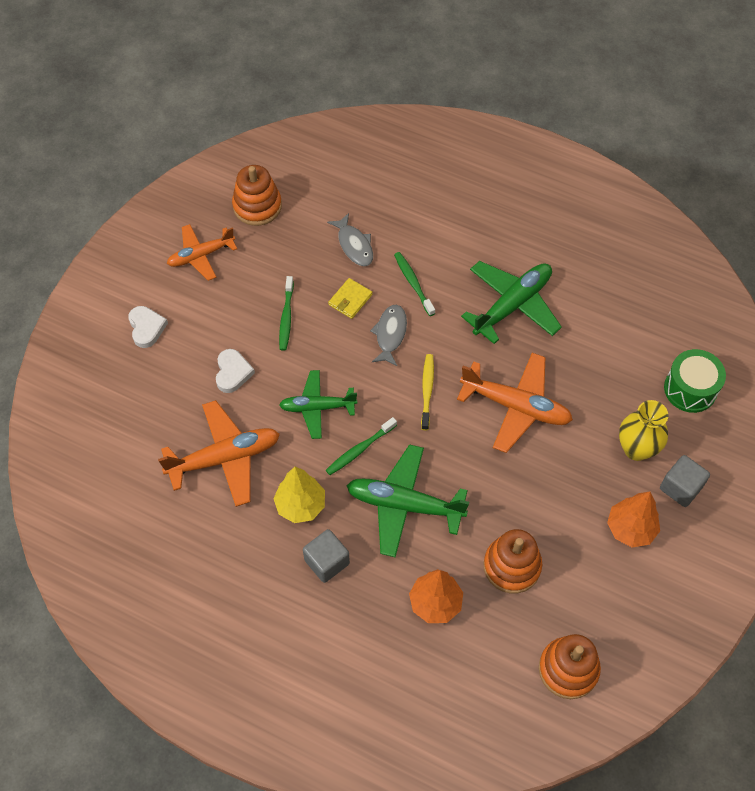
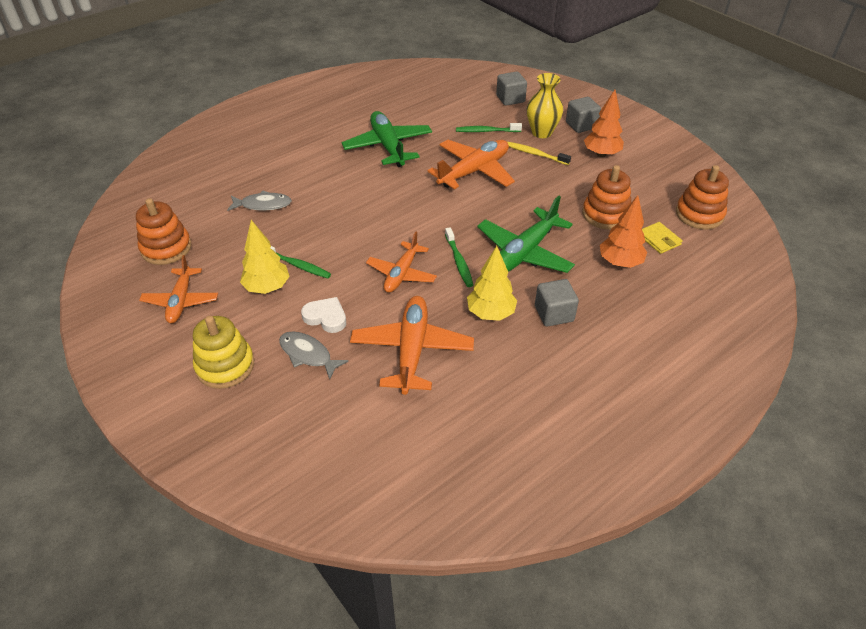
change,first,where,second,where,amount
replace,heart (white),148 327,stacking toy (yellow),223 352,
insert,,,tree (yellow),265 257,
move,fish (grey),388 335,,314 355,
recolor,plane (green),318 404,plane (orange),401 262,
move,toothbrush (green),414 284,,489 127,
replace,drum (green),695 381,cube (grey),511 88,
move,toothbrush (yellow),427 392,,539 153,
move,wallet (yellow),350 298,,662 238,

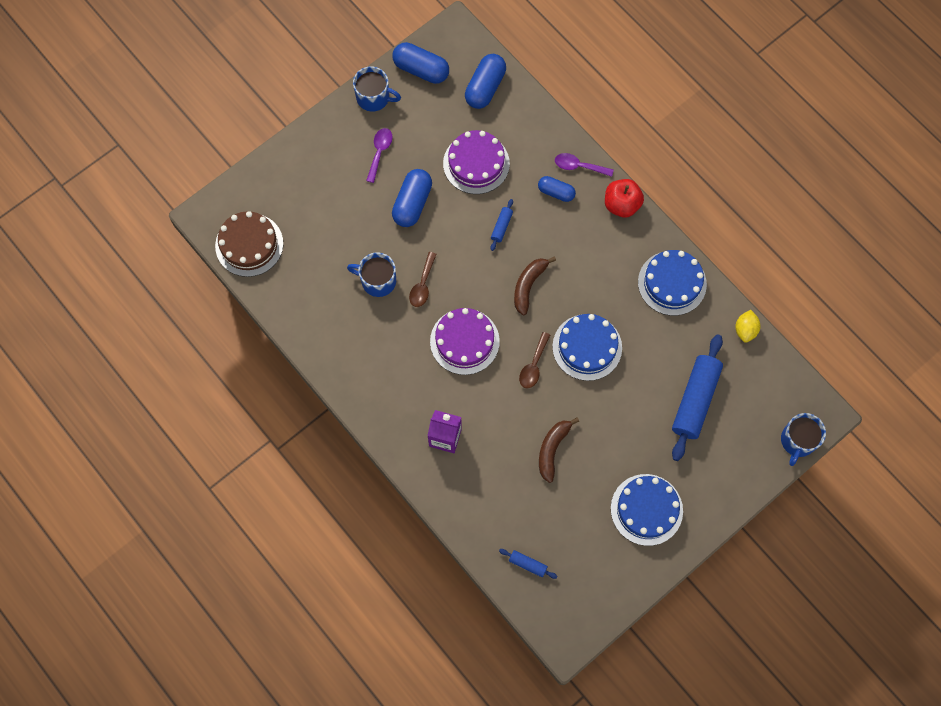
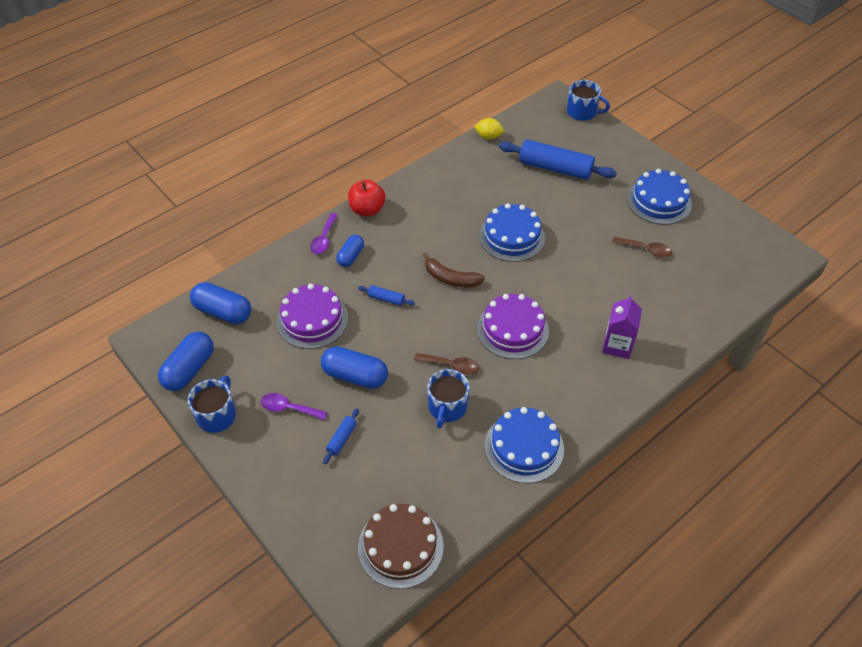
change,first,where,second,where,amount
move,rolling pin (blue),528 564,,341 436,
move,cake (blue),672 283,,524 445,
move,spoon (brown),534 360,,642 247,
delete,banana (brown),559 450,,,

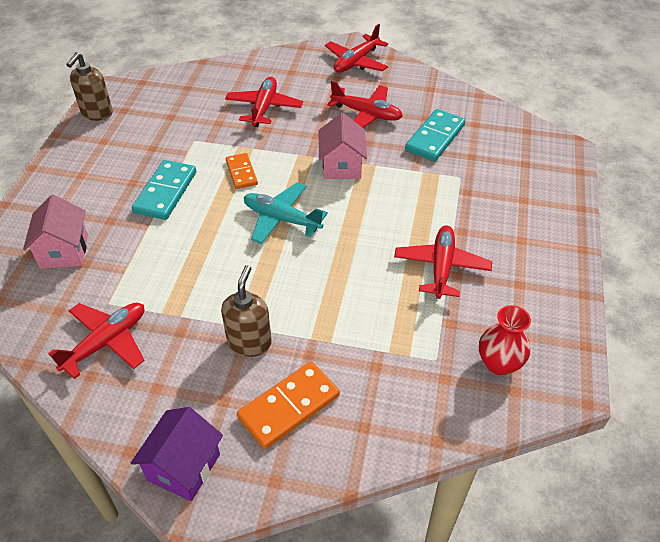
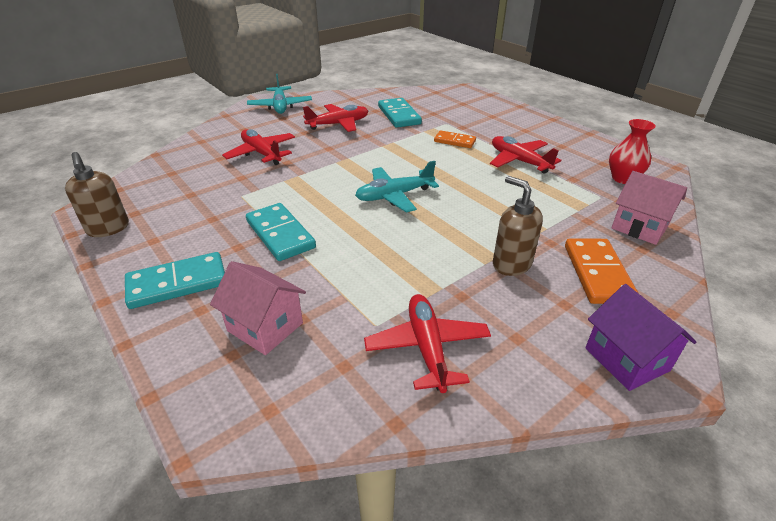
change,first,where,second,where,amount
insert,,,domino (turquoise),175 280,
recolor,plane (red),356 48,plane (turquoise),279 94,
move,domino (orange),242 171,,455 139,
move,house (pink),343 146,,649 208,

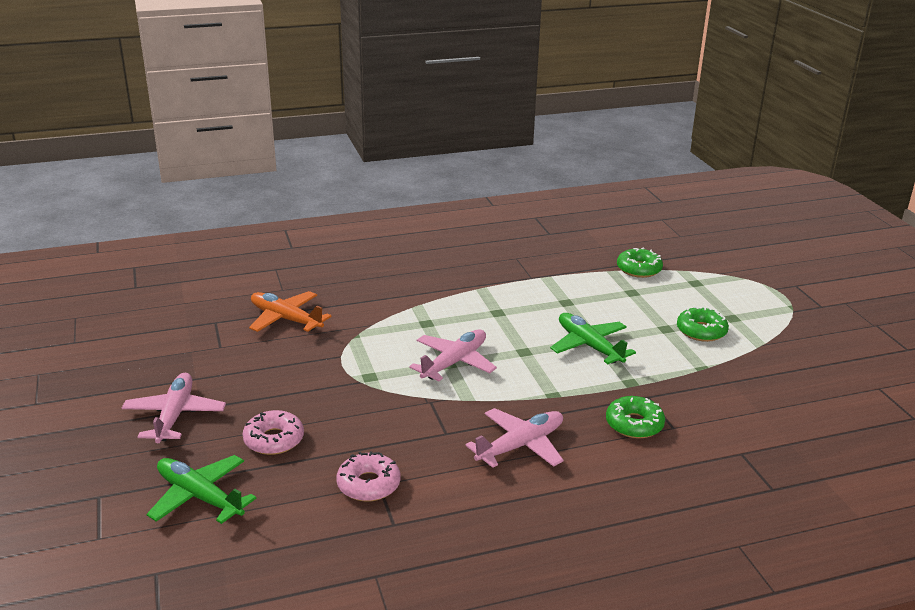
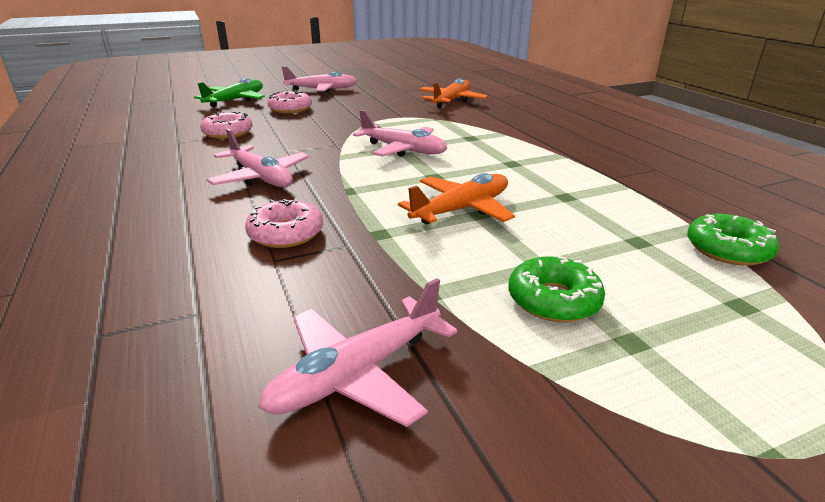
change,first,where,second,where,amount
recolor,donut (green),635 417,donut (pink),284 223,
insert,,,plane (pink),357 352,
recolor,plane (green),593 338,plane (orange),456 198,

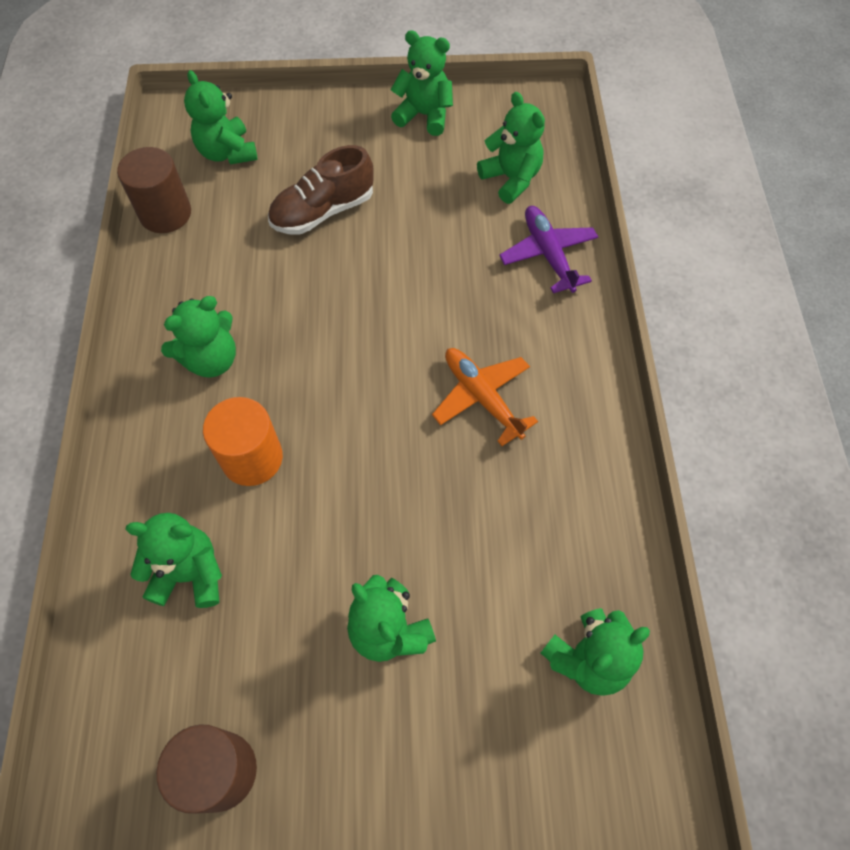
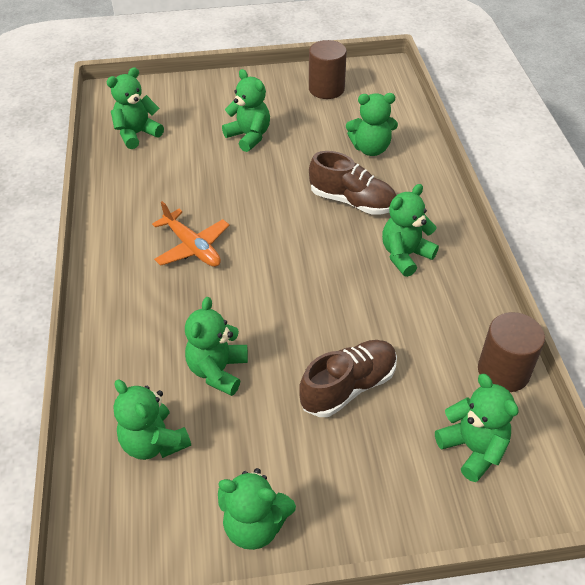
change,first,where,second,where,amount
insert,,,teddy bear (green),216 346,
replace,cylinder (orange),243 441,shoe (brown),352 183,
delete,plane (purple),548 249,,,

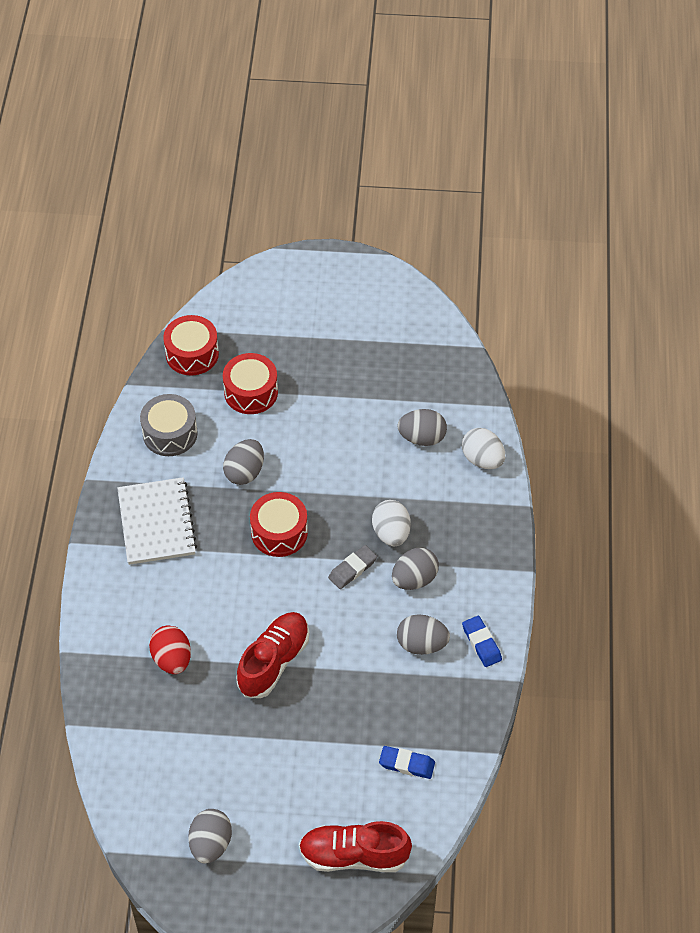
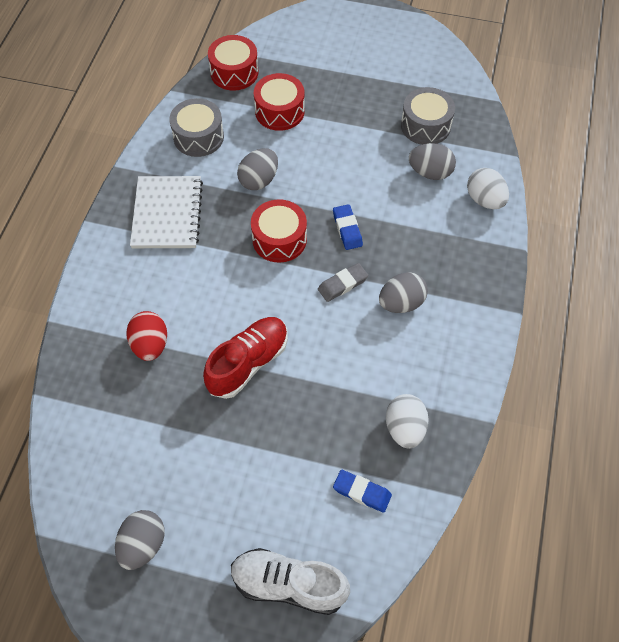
change,first,where,second,where,amount
recolor,shoe (red),355 846,shoe (white),290 581,
move,eraser (blue),482 641,,348 227,
move,egg (white),391 523,,407 421,
insert,,,drum (grey),428 116,
delete,egg (grey),423 634,,,

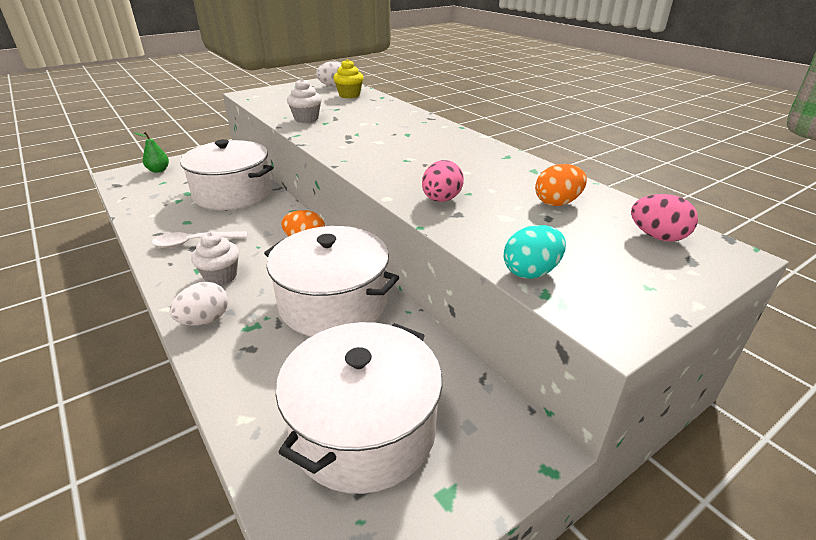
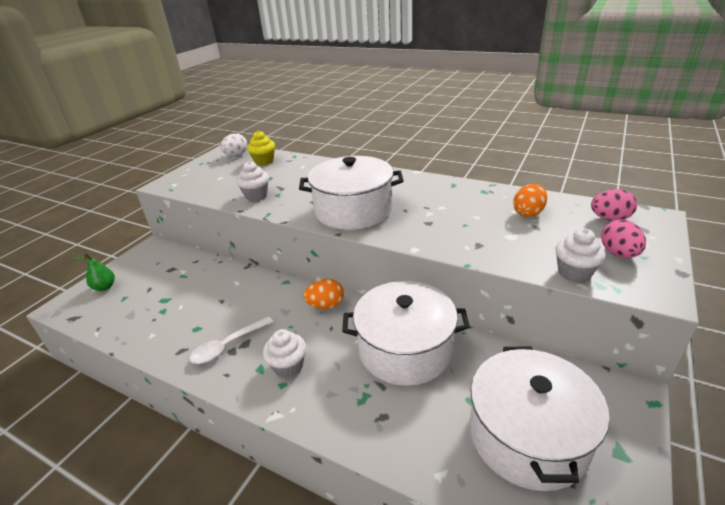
change,first,where,second,where,amount
move,pot (white),226 174,,351 193,
replace,egg (turquoise),535 252,cupcake (white),580 255,
move,egg (pink),443 181,,623 239,
delete,egg (white),199 304,,,

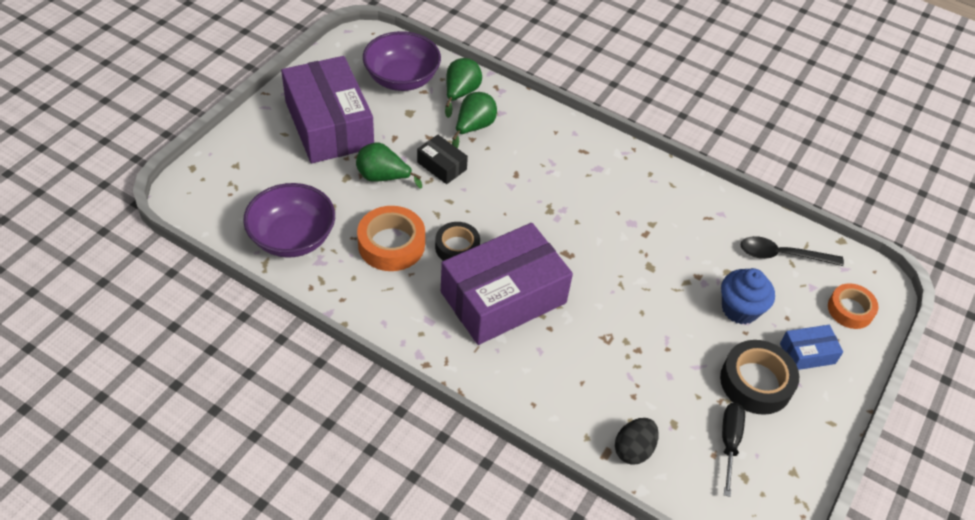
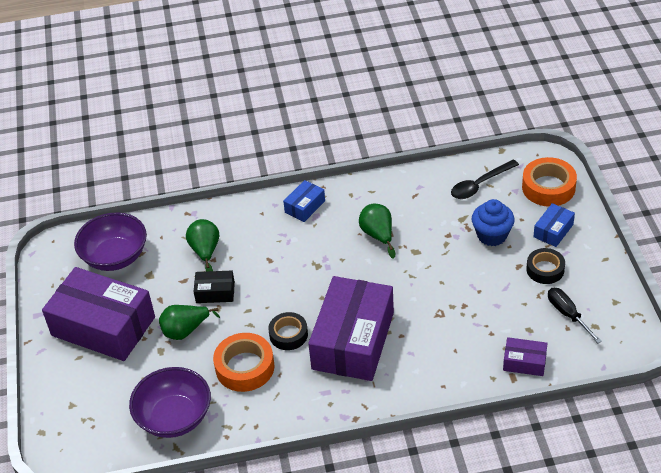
change,first,where,second,where,amount
insert,,,box (blue),304 201,
move,pear (green),463 88,,377 231,
replace,egg (black),637 441,box (purple),525 356,
resize,tape (orange),853 306,,549 182,x1.50
resize,tape (black),759 377,,545 266,x0.67

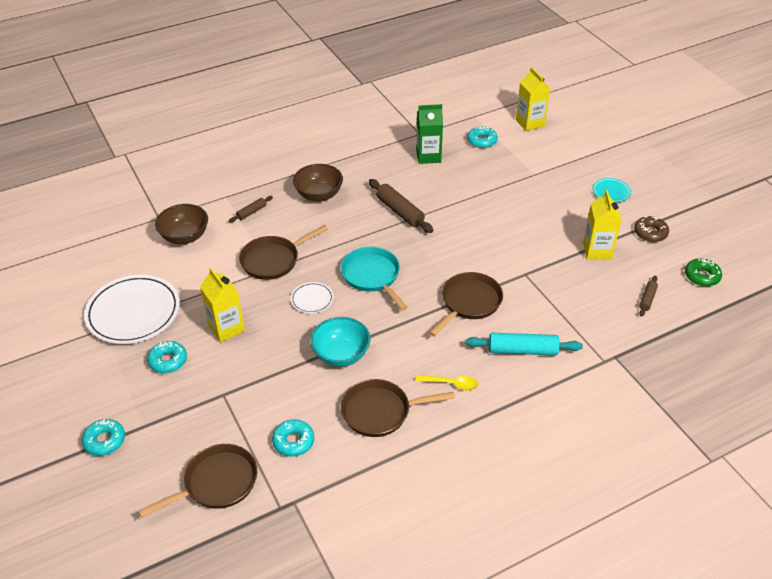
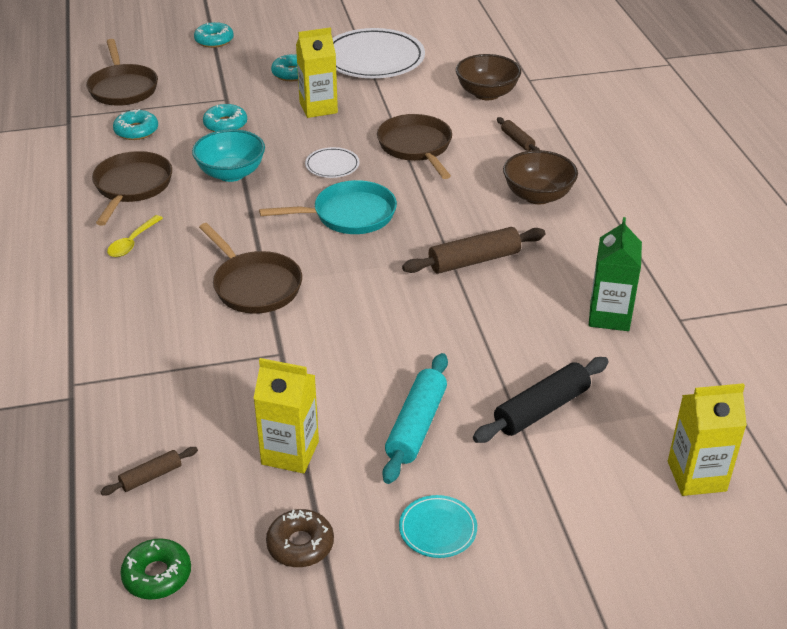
change,first,where,second,where,amount
rotate,rolling pin (brown),648 296,,149 471,75 degrees counterclockwise
move,donut (turquoise),482 137,,225 118,
move,rolling pin (turquoise),524 344,,415 418,
insert,,,rolling pin (black),541 400,

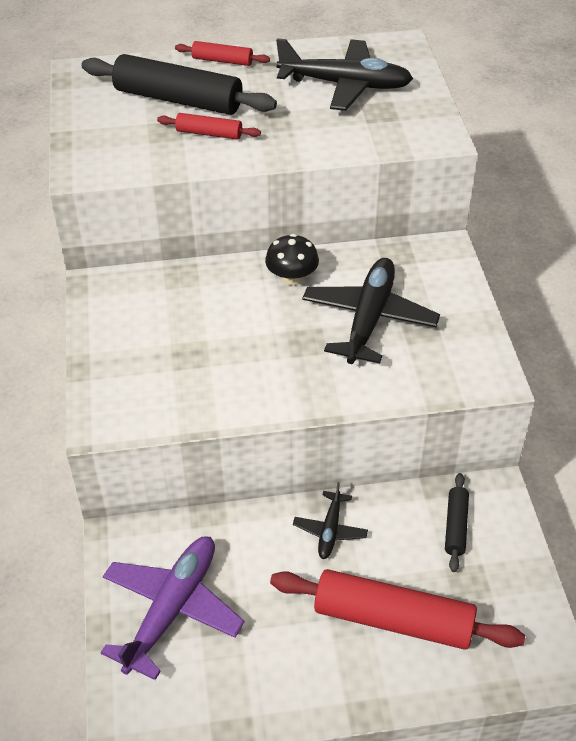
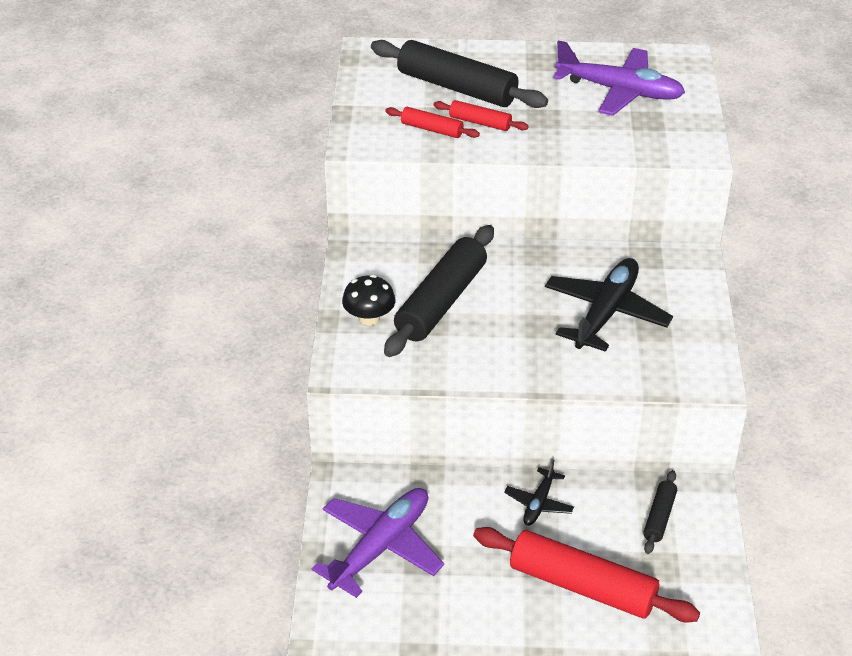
change,first,where,second,where,amount
move,mushroom (black),292 259,,369 300,
insert,,,rolling pin (black),439 291,
move,rolling pin (red),222 53,,432 122,
recolor,plane (black),344 74,plane (purple),619 78,

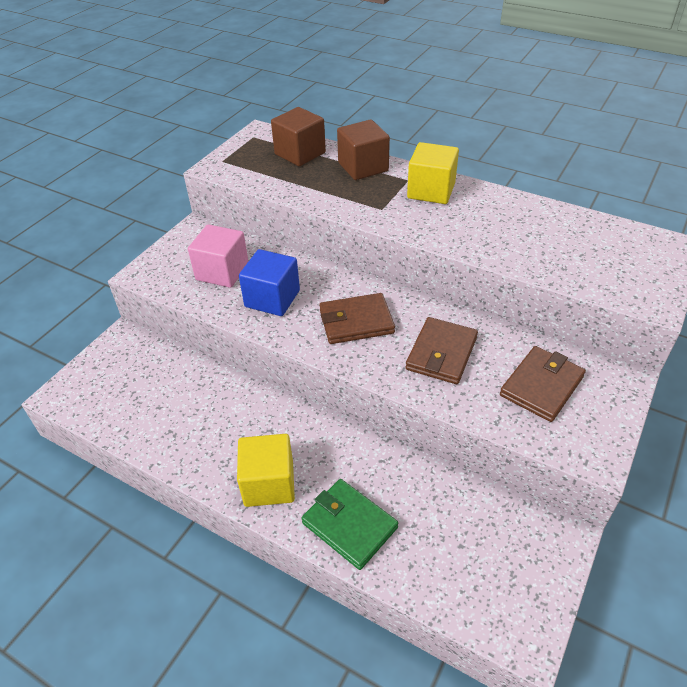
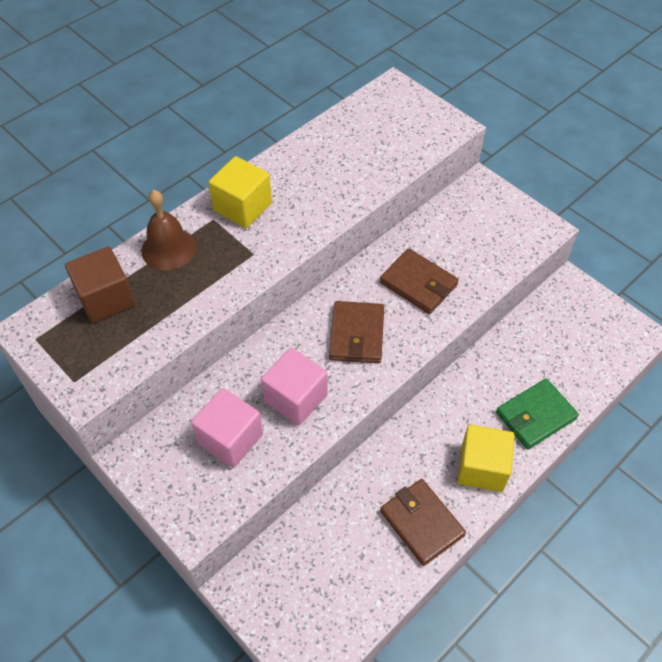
change,first,where,second,where,amount
replace,cube (brown),363 149,bell (brown),168 230,
recolor,cube (blue),269 282,cube (pink),294 387,
move,wallet (brown),543 384,,423 522,

